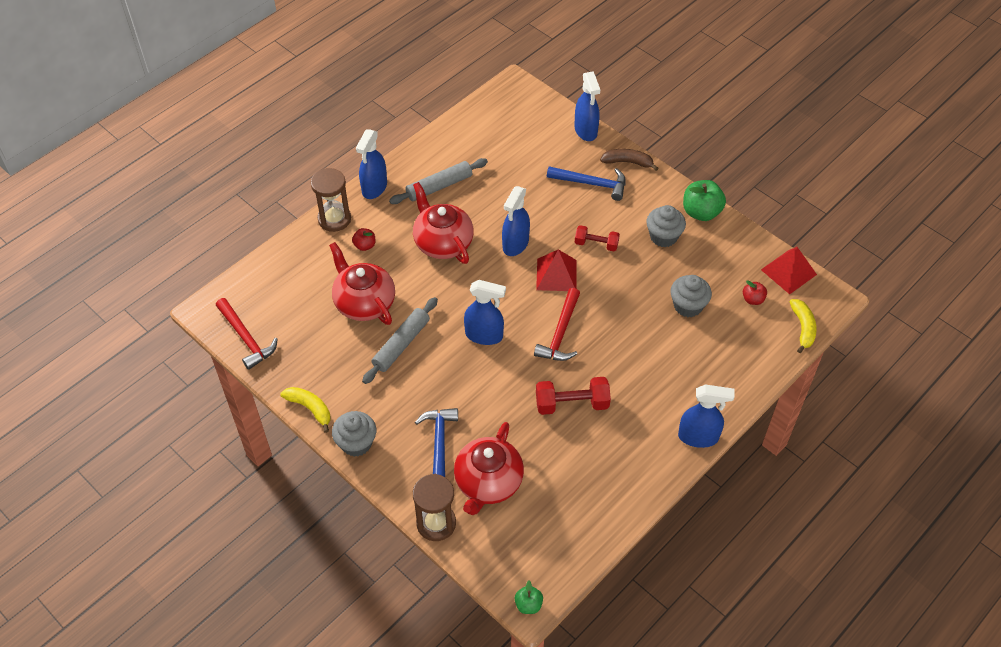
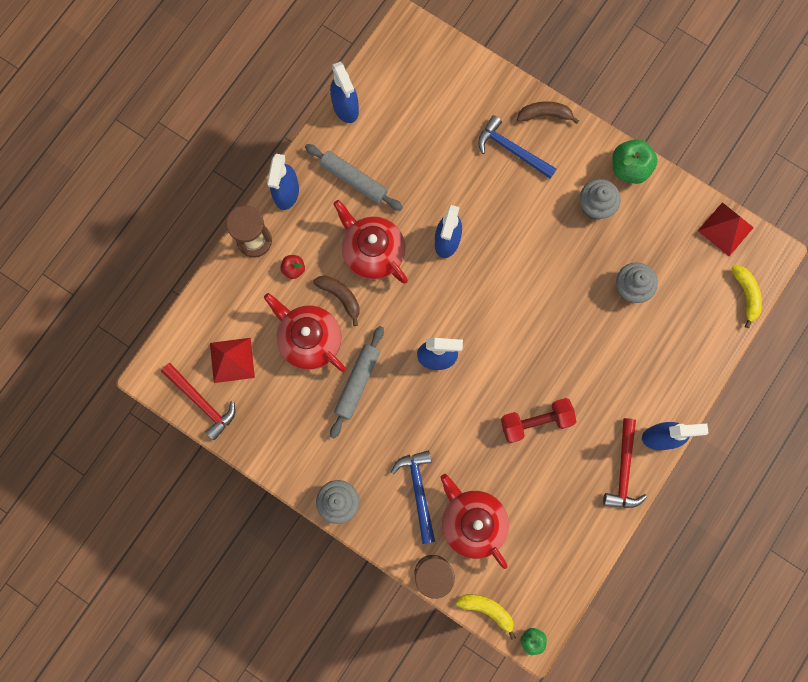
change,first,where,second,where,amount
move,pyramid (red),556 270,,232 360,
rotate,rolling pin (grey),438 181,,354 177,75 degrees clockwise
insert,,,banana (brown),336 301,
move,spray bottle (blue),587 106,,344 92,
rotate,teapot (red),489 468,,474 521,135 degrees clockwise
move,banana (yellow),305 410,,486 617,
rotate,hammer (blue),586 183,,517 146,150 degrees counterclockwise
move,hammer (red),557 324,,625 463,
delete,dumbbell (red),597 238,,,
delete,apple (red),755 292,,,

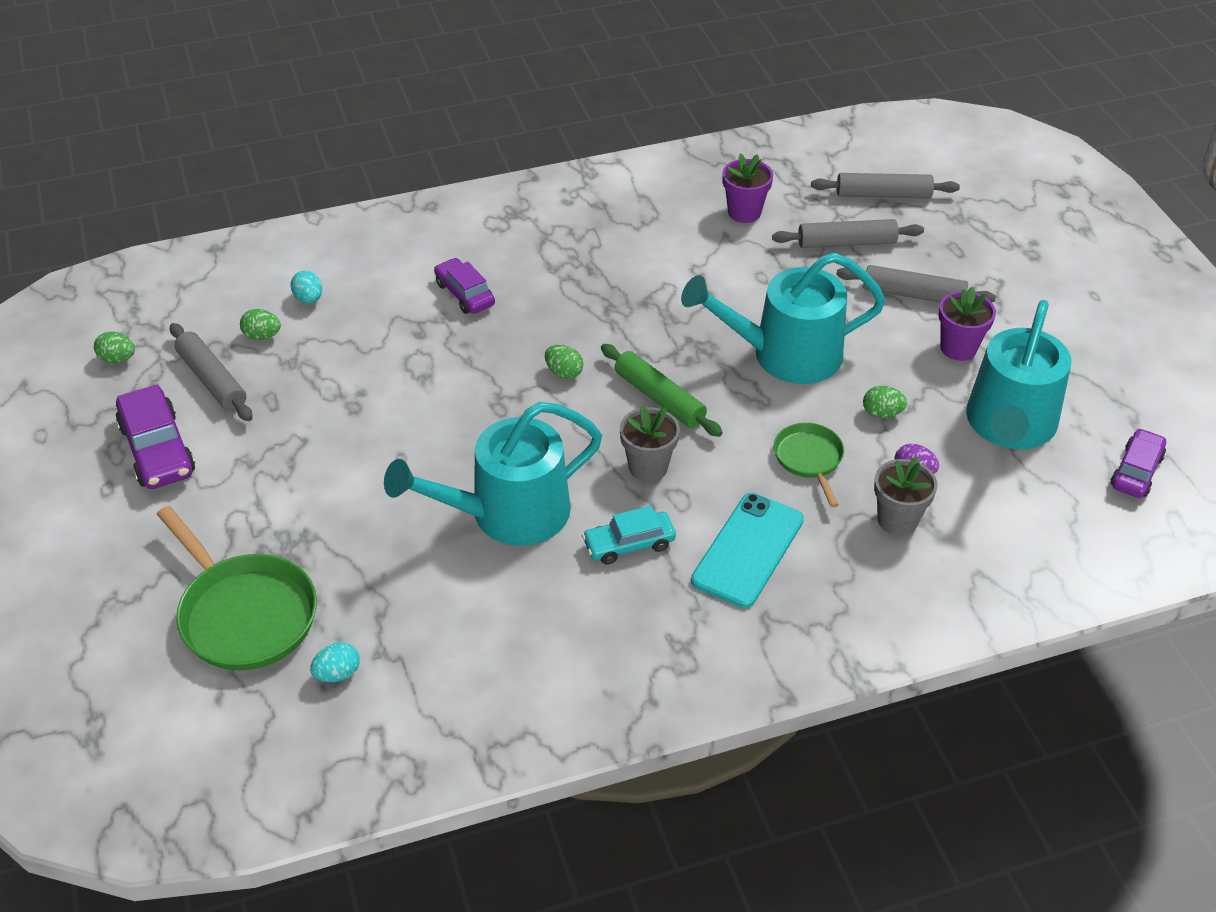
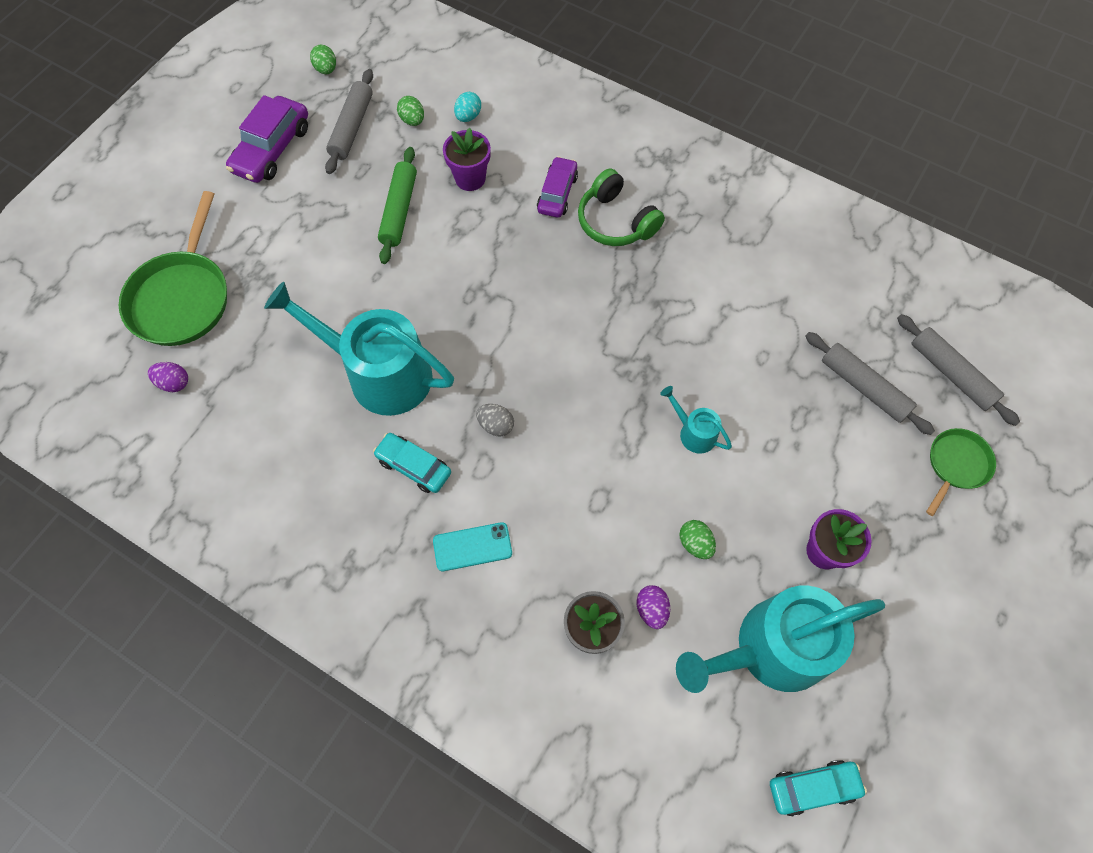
change,first,where,second,where,amount
recolor,egg (turquoise),335 662,egg (purple),168 377,
move,rolling pin (green),662 390,,397 205,
resize,phone (turquoise),747 550,,472 546,x0.62
move,flower pot (purple),747 188,,467 159,
replace,flower pot (grey),650 444,egg (grey),495 420,
insert,,,headphones (green),621 207,
resize,watering can (turquoise),783 318,,696 420,x0.44
recolor,car (purple),1138 463,car (turquoise),818 788,
move,pan (green),809 465,,961 472,
delete,egg (green),564 362,,,
delete,rolling pin (grey),916 283,,,

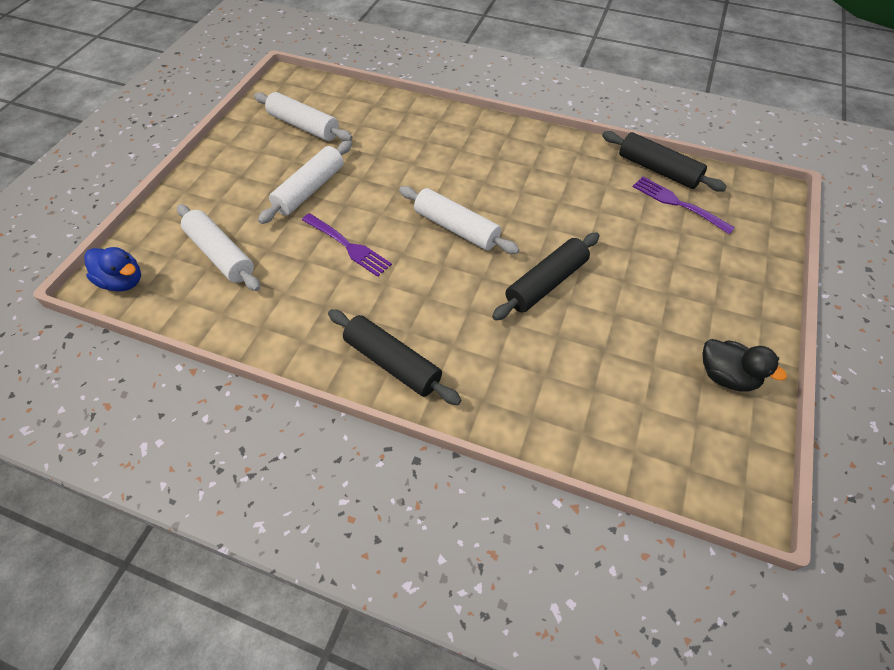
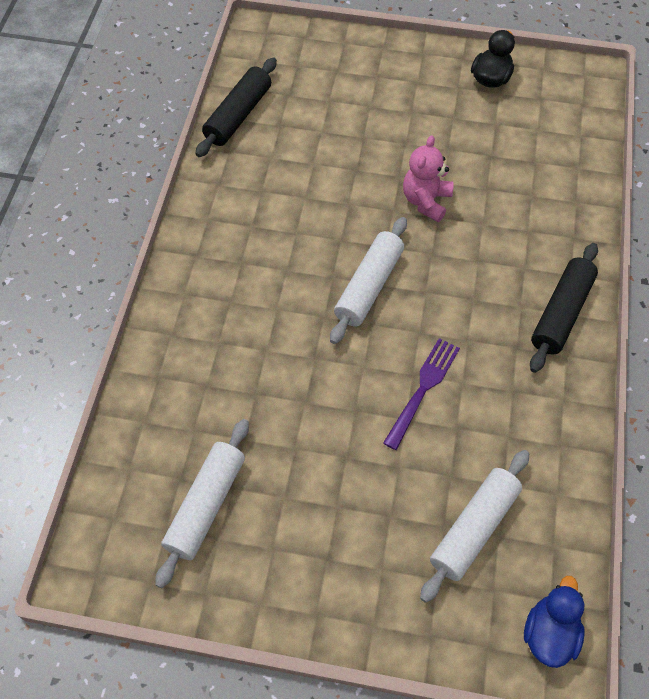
change,first,where,second,where,amount
replace,rolling pin (black),545 276,teddy bear (pink),428 178,
delete,rolling pin (white),305 182,,,
delete,fork (purple),684 205,,,

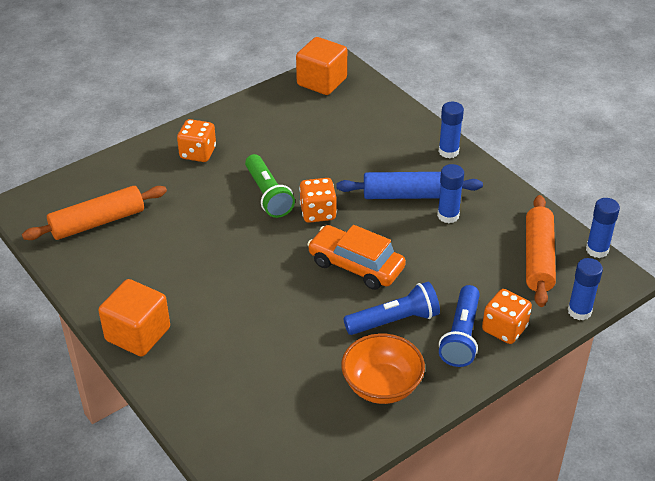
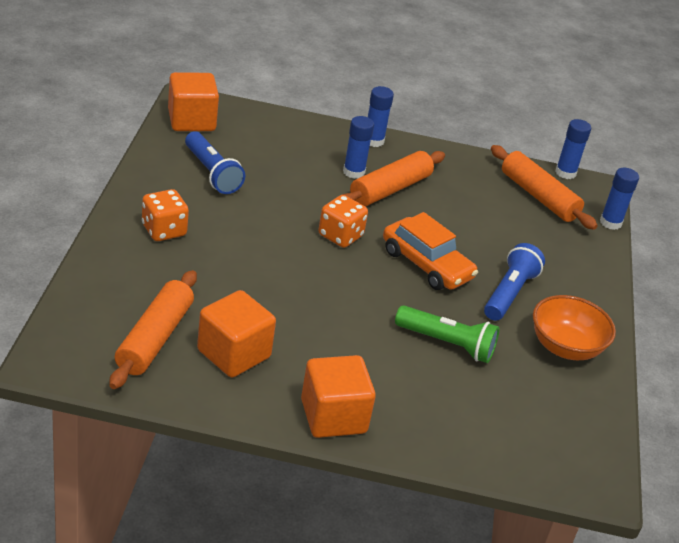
change,first,where,second,where,amount
move,flashlight (blue),459 326,,215 162,
insert,,,cube (orange),236 333,
recolor,rolling pin (blue),409 185,rolling pin (orange),393 178,
move,glue stick (blue),450 193,,358 147,
rotate,car (orange),356 257,,430 251,120 degrees counterclockwise
move,flashlight (green),270 186,,447 334,
delete,dice (orange),507 316,,,

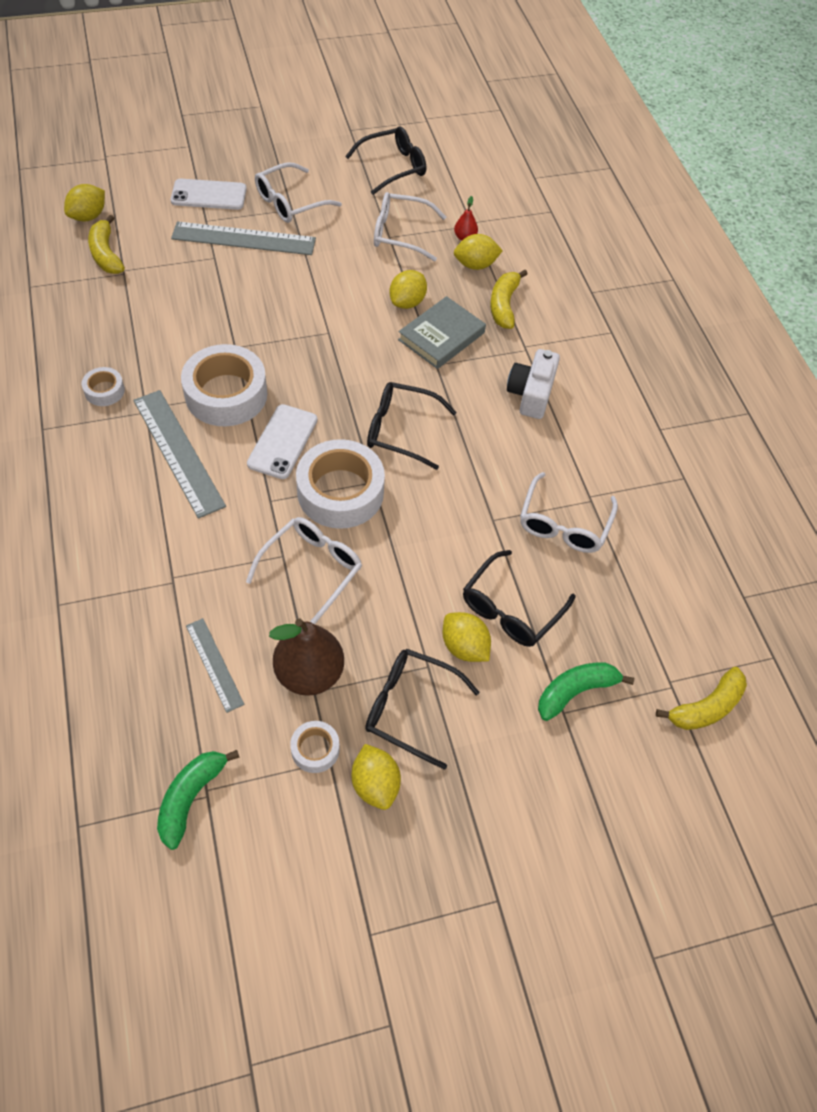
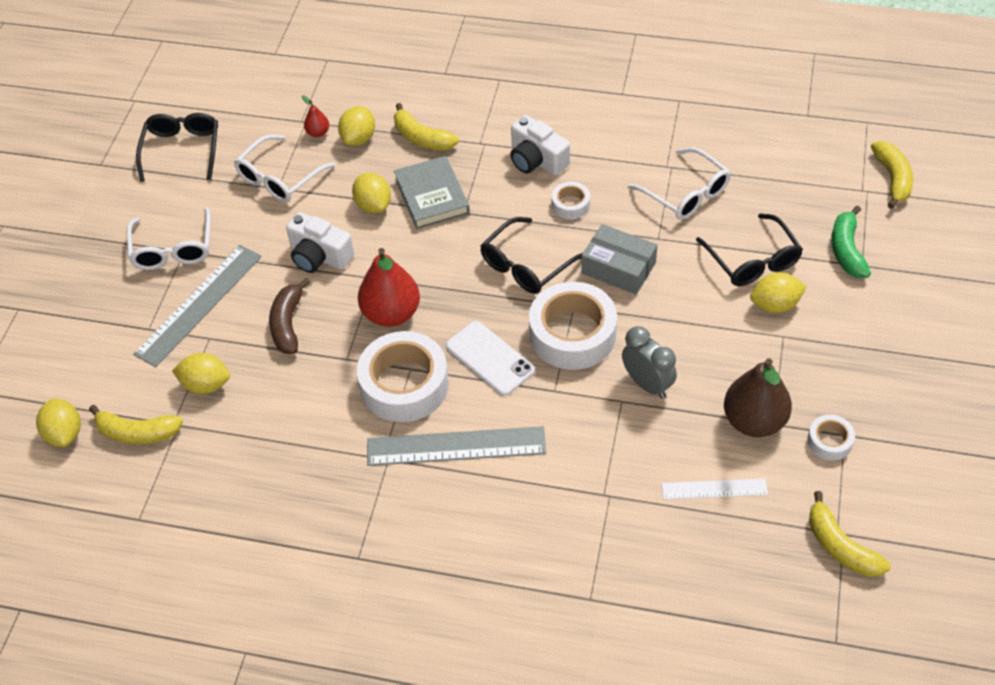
change,first,where,second,where,amount
move,lemon (yellow),376 777,,201 373,
insert,,,banana (brown),289 316,
insert,,,camera (white),320 242,
insert,,,pear (red),389 287,
move,tape (white),103 386,,571 200,
insert,,,box (grey),619 259,
replace,glasses (white),304 570,clock (grey),649 362,
recolor,ruler (grey),215 665,ruler (white),715 489,
recolor,banana (green),198 800,banana (yellow),850 534,
delete,phone (white),209 194,,,
delete,glasses (black),422 709,,,

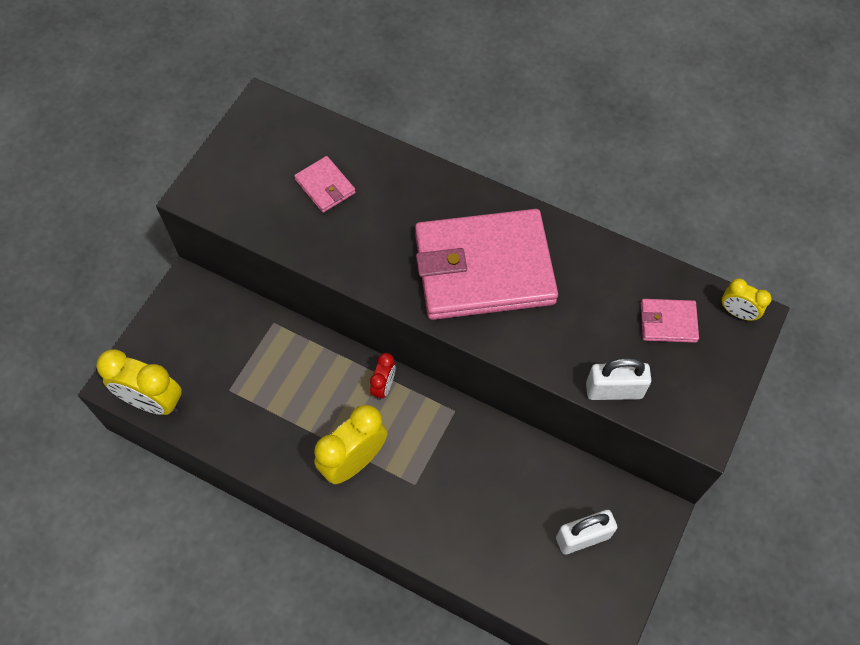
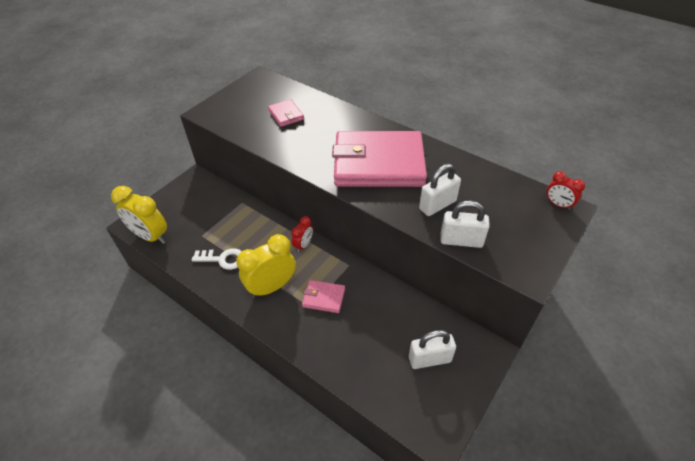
change,first,where,second,where,amount
insert,,,key (white),217 259,
move,wallet (pink),670 321,,323 296,
insert,,,padlock (white),440 190,
recolor,clock (yellow),747 299,clock (red),566 190,

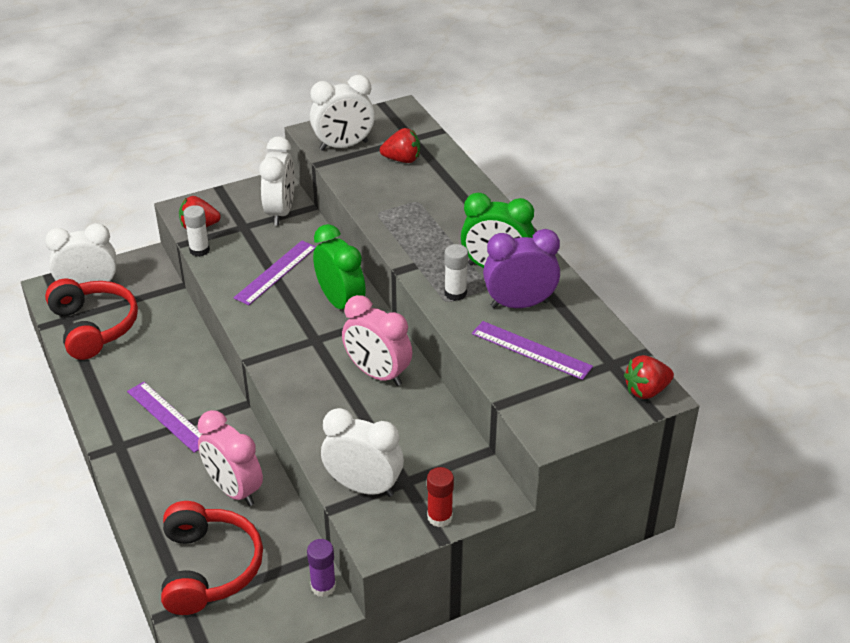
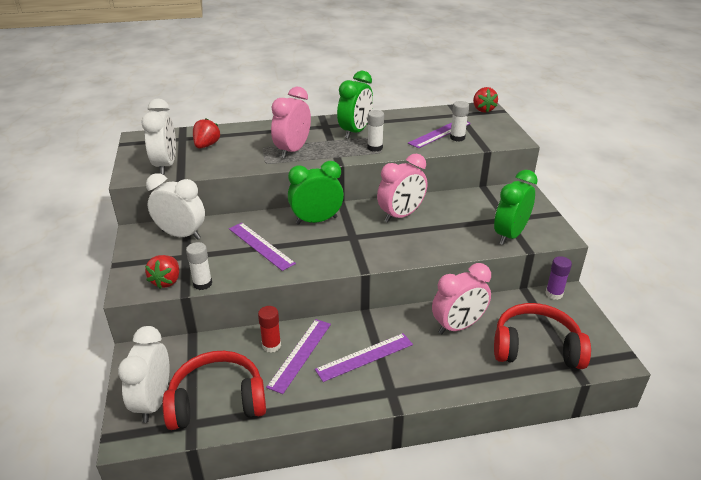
change,first,where,second,where,amount
move,glue stick (red),440 497,,269 329,
insert,,,ruler (purple),298 356,
insert,,,clock (pink),291 122,
insert,,,glue stick (white),459 121,
recolor,clock (white),362 452,clock (green),516 207,
delete,clock (purple),521 268,,,

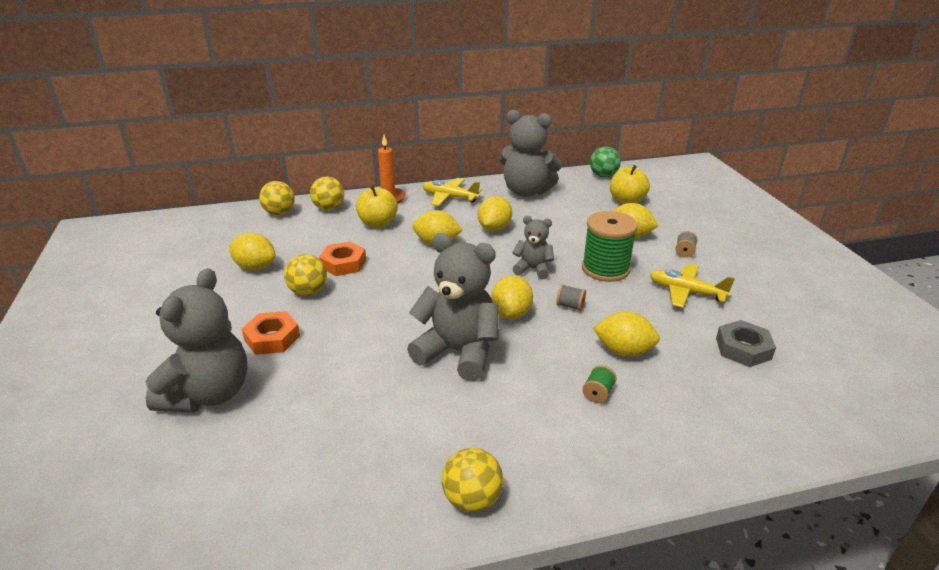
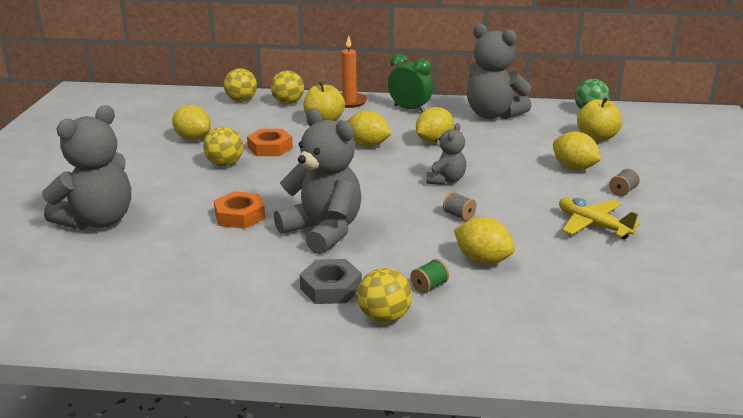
change,first,where,second,where,amount
move,nut (orange),271 333,,239 210,
move,nut (grey),746 343,,331 281,
move,ball (yellow),472 480,,384 295,
replace,plane (yellow),452 192,clock (green),410 82,
rotate,teddy bear (grey),533 247,,446 154,75 degrees clockwise
delete,lemon (yellow),512 297,,,
delete,spool (green),610 246,,,

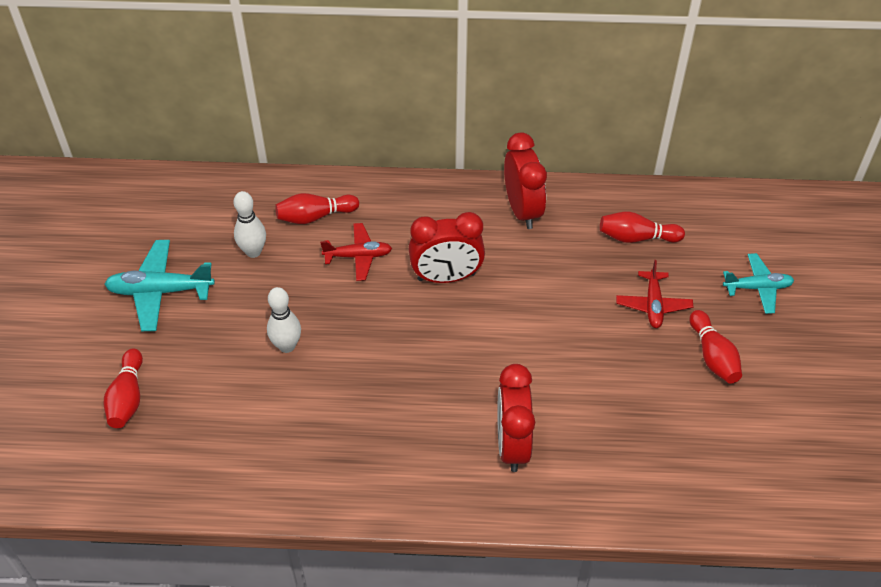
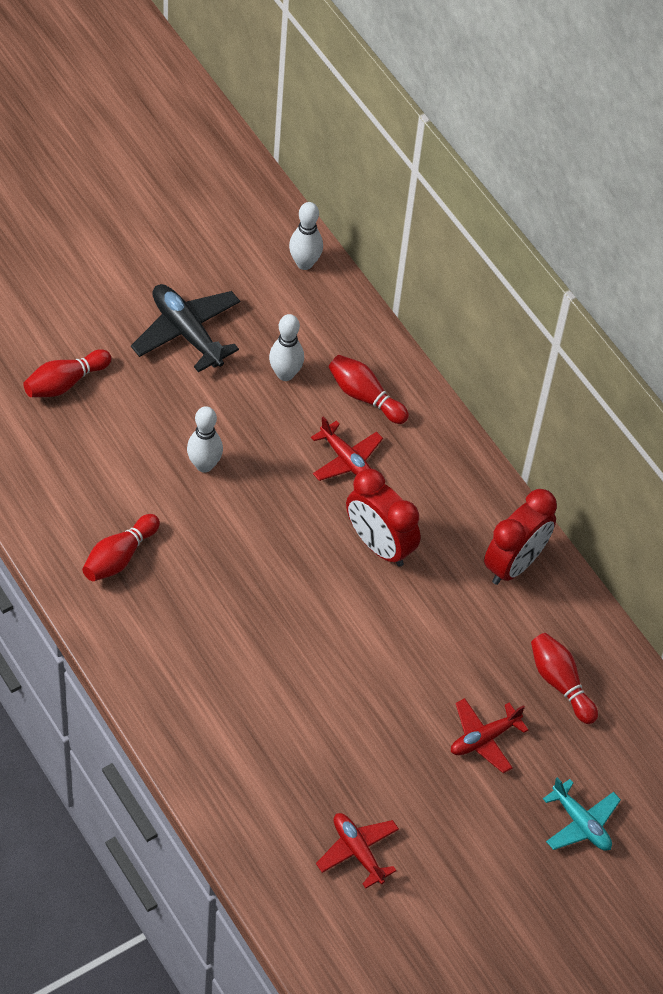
change,first,where,second,where,amount
move,bowling pin (red),715 347,,121 547,
recolor,plane (turquoise),159 285,plane (black),185 328,
insert,,,bowling pin (white),306 236,
insert,,,plane (red),357 851,
delete,clock (red),516 418,,,

